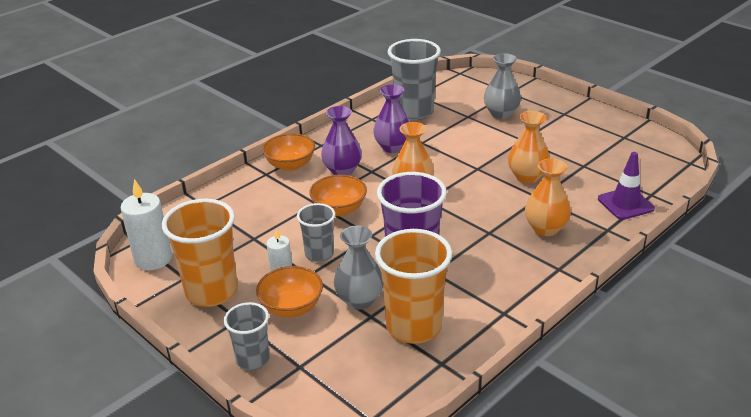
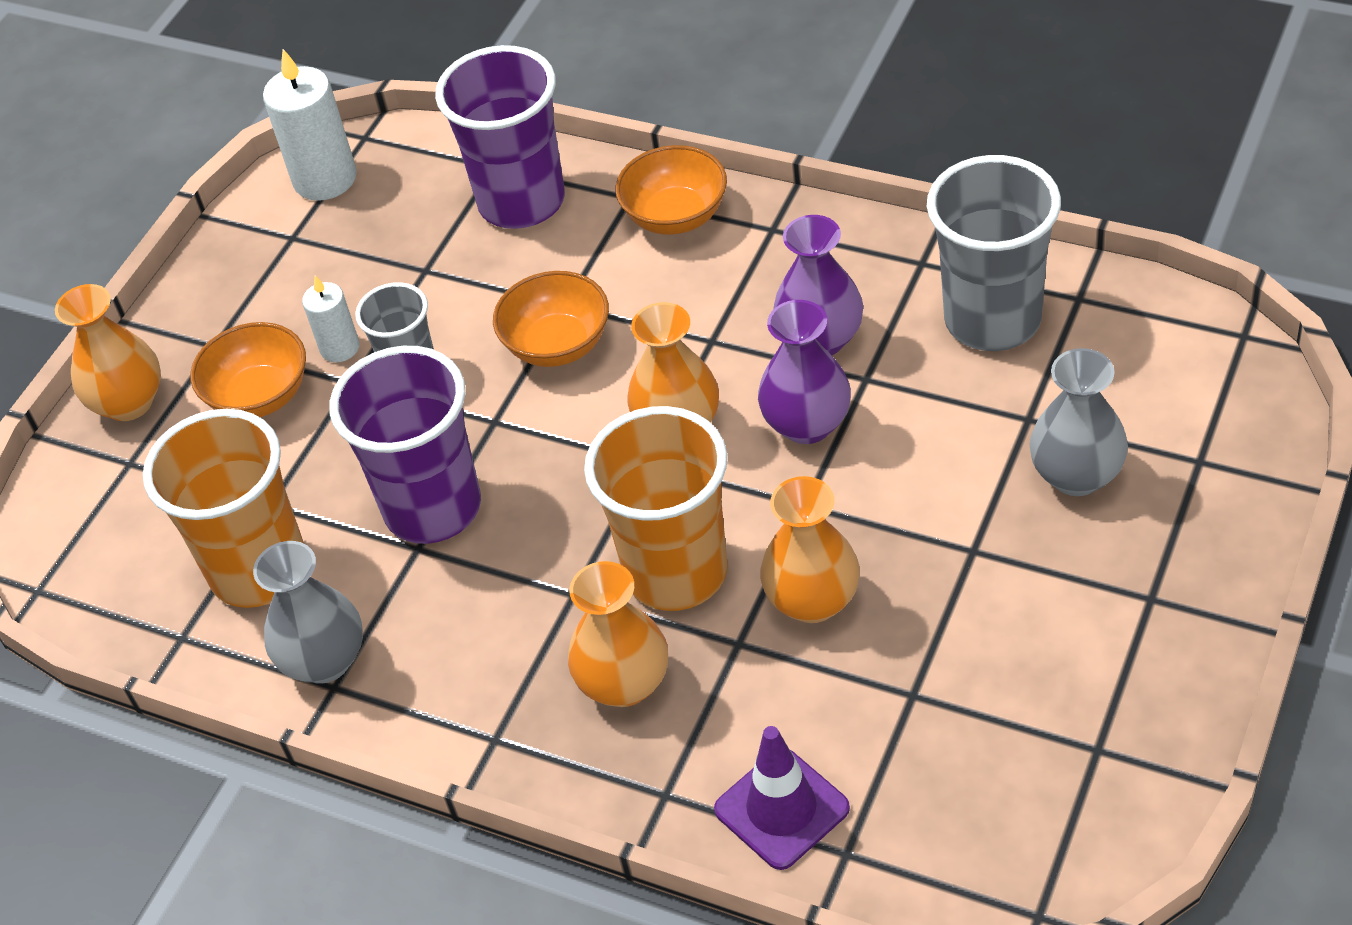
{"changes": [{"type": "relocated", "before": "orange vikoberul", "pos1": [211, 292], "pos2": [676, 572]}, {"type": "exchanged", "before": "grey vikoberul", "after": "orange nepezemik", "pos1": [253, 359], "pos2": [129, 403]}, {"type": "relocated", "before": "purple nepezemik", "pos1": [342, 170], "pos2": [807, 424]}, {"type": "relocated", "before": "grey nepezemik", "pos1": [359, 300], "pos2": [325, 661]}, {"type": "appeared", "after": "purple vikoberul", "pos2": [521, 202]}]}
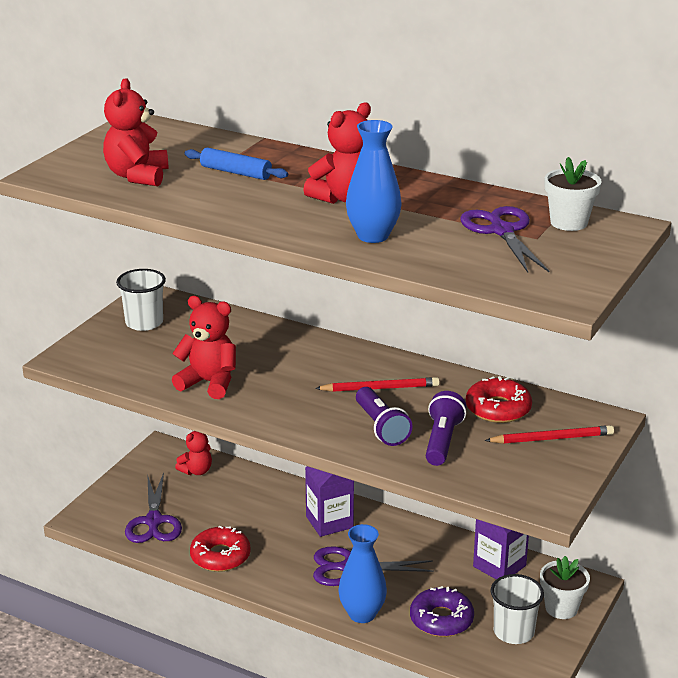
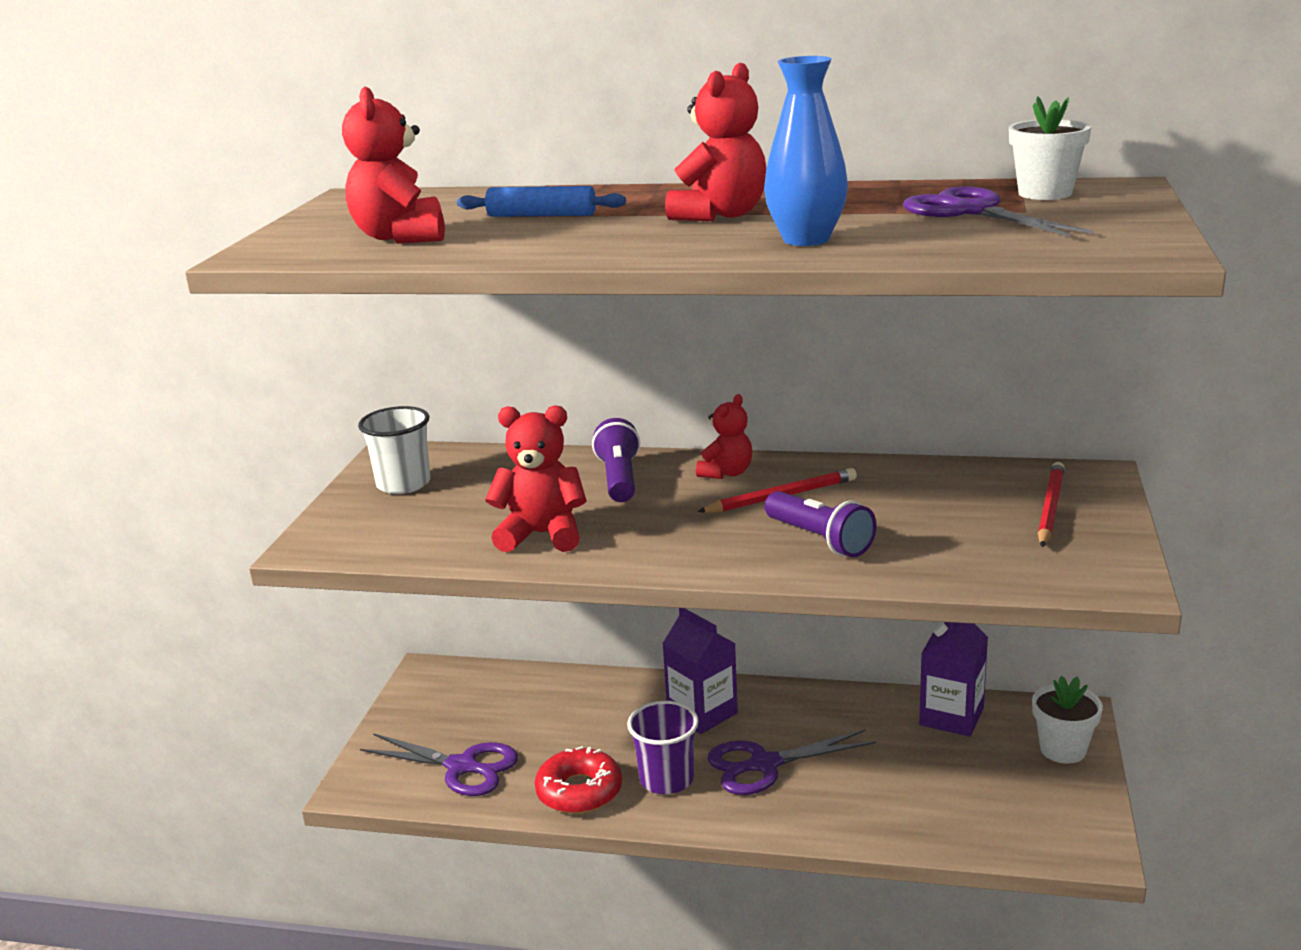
{"changes": [{"type": "spun", "before": "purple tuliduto", "pos1": [154, 521], "pos2": [461, 767], "turn": -45}, {"type": "relocated", "before": "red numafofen", "pos1": [196, 471], "pos2": [726, 473]}, {"type": "missing", "before": "blue nepezemik", "pos1": [362, 614]}, {"type": "missing", "before": "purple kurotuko", "pos1": [441, 619]}, {"type": "relocated", "before": "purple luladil", "pos1": [442, 441], "pos2": [619, 479]}, {"type": "missing", "before": "red kurotuko", "pos1": [498, 409]}, {"type": "spun", "before": "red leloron", "pos1": [552, 438], "pos2": [1050, 508], "turn": -45}, {"type": "missing", "before": "white vikoberul", "pos1": [513, 632]}, {"type": "appeared", "after": "purple vikoberul", "pos2": [666, 779]}]}
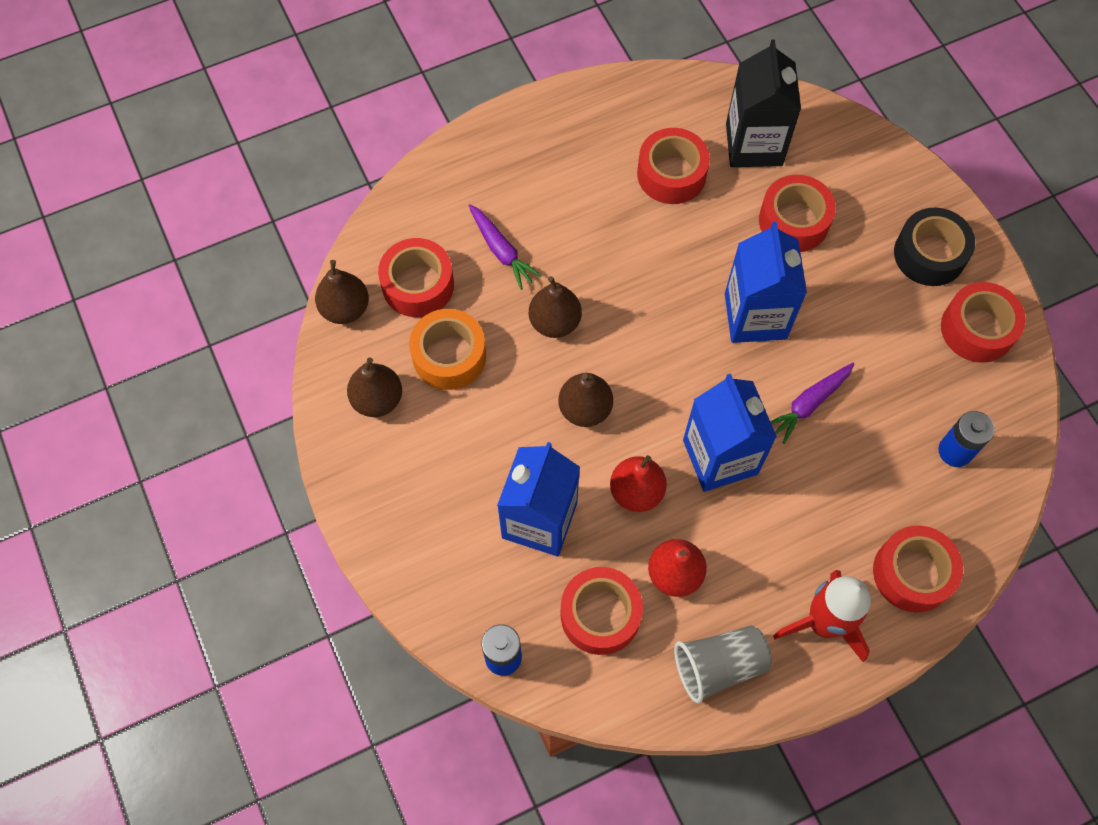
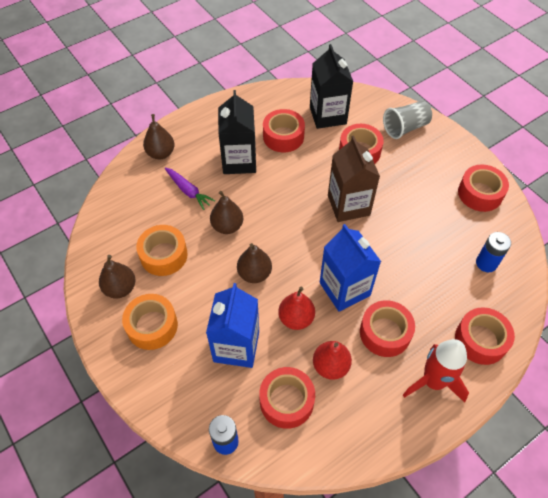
{"changes": [{"type": "relocated", "before": "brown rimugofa", "pos1": [345, 309], "pos2": [161, 153]}, {"type": "relocated", "before": "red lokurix", "pos1": [418, 285], "pos2": [385, 333]}, {"type": "relocated", "before": "grey vikoberul", "pos1": [719, 665], "pos2": [405, 128]}, {"type": "colour", "before": "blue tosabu", "after": "brown tosabu", "pos1": [755, 316], "pos2": [348, 205]}, {"type": "missing", "before": "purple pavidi", "pos1": [809, 404]}, {"type": "missing", "before": "black lokurix", "pos1": [929, 254]}, {"type": "appeared", "after": "orange lokurix", "pos2": [152, 326]}, {"type": "appeared", "after": "black tosabu", "pos2": [239, 161]}]}
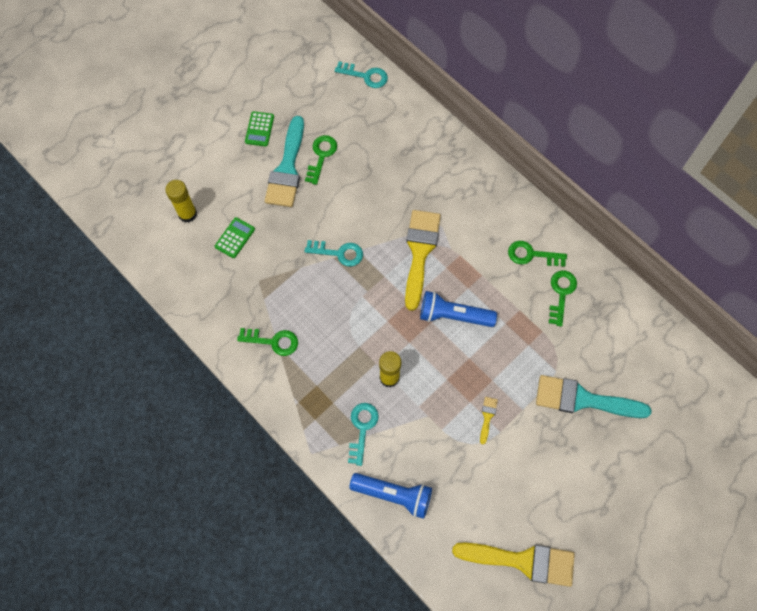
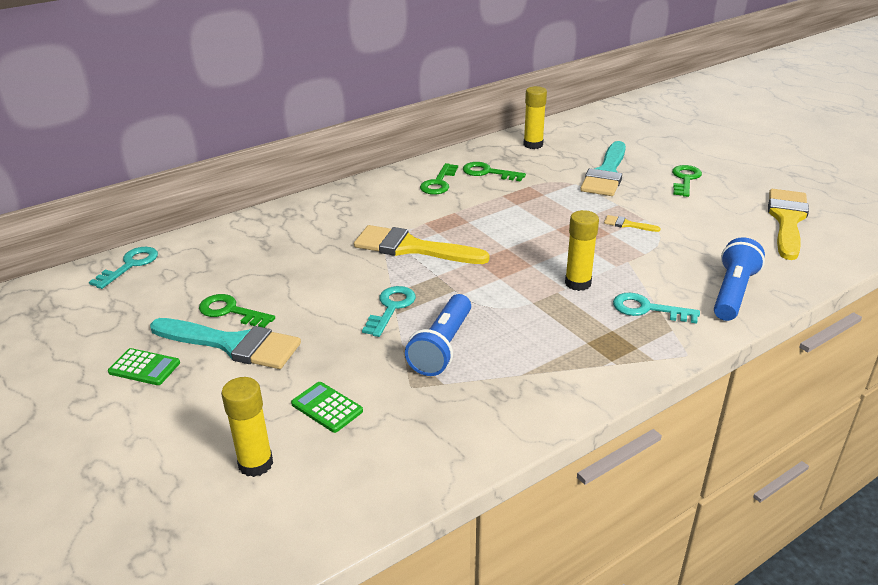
{"changes": [{"type": "relocated", "before": "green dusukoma", "pos1": [273, 341], "pos2": [685, 179]}, {"type": "relocated", "before": "blue luladil", "pos1": [453, 315], "pos2": [442, 347]}, {"type": "appeared", "after": "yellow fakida", "pos2": [533, 145]}]}
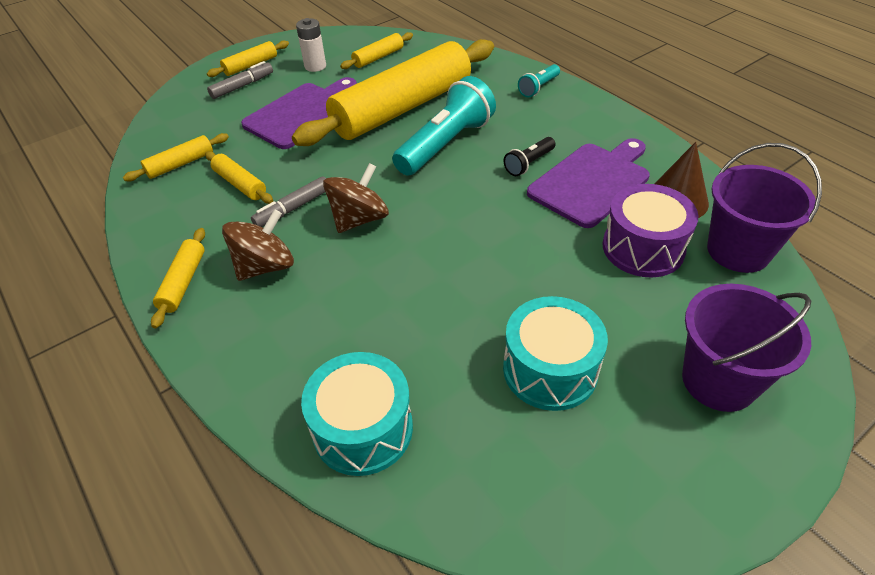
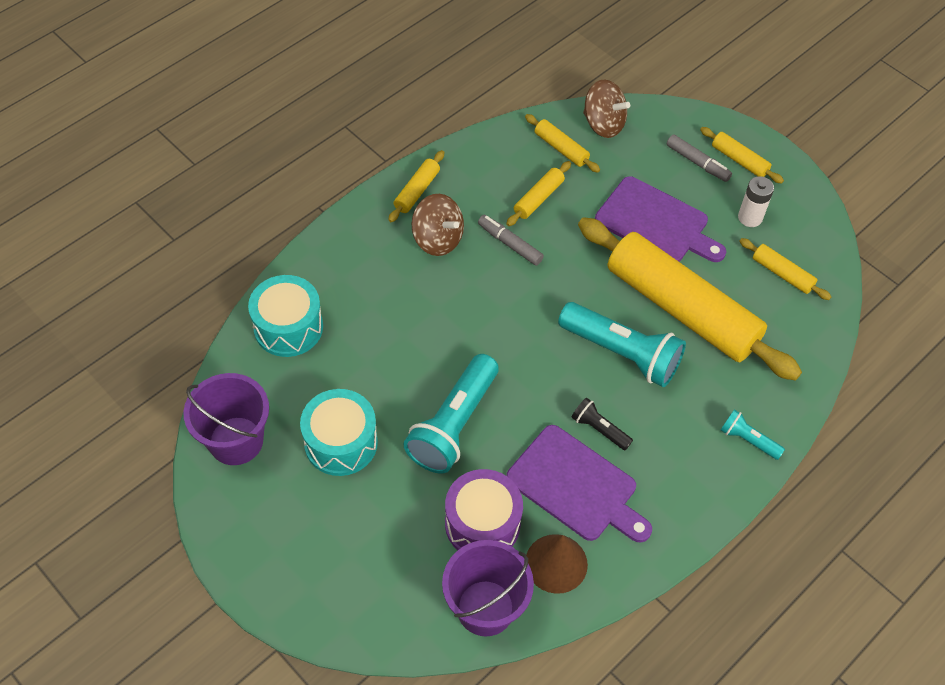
{"changes": [{"type": "spun", "before": "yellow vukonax", "pos1": [183, 282], "pos2": [417, 191], "turn": -60}, {"type": "relocated", "before": "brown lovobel", "pos1": [359, 219], "pos2": [603, 124]}, {"type": "relocated", "before": "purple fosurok", "pos1": [718, 380], "pos2": [236, 441]}, {"type": "appeared", "after": "turquoise luladil", "pos2": [453, 425]}]}
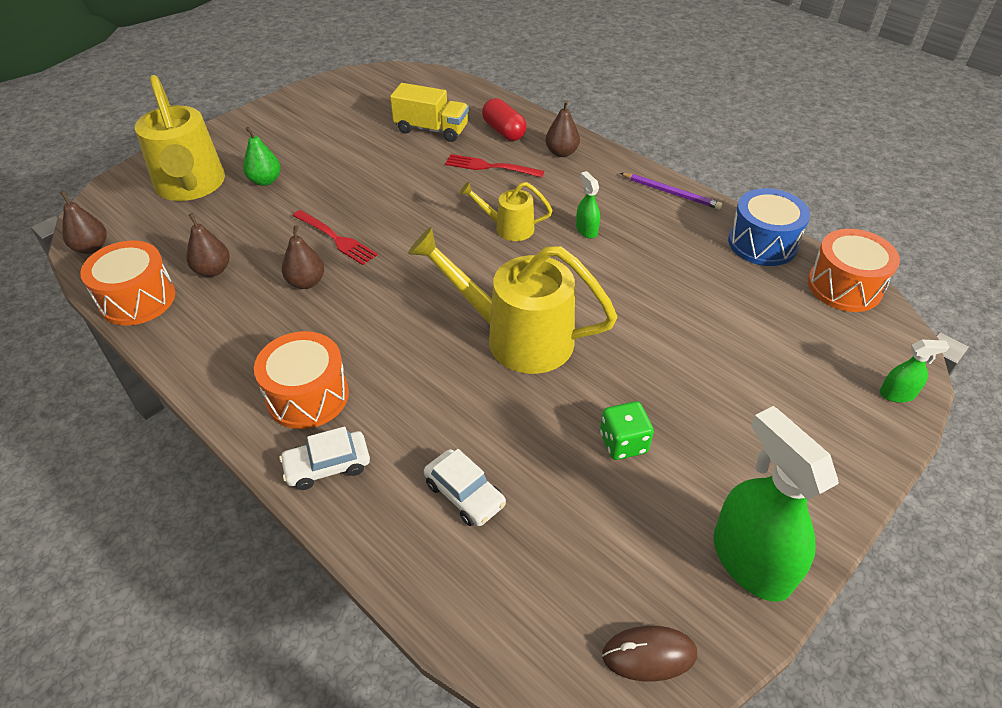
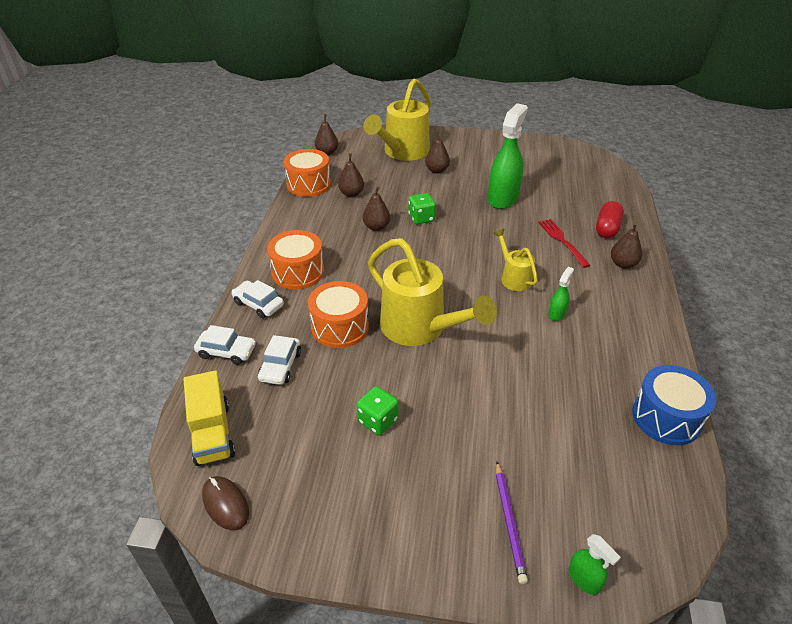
{"changes": [{"type": "colour", "before": "green rimugofa", "after": "brown rimugofa", "pos1": [265, 181], "pos2": [437, 170]}, {"type": "exchanged", "before": "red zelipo", "after": "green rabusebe", "pos1": [336, 238], "pos2": [421, 218]}, {"type": "relocated", "before": "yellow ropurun", "pos1": [431, 129], "pos2": [212, 433]}, {"type": "spun", "before": "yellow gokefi", "pos1": [516, 337], "pos2": [420, 328], "turn": 150}, {"type": "relocated", "before": "purple leloron", "pos1": [671, 193], "pos2": [509, 522]}, {"type": "relocated", "before": "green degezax", "pos1": [750, 561], "pos2": [503, 198]}, {"type": "relocated", "before": "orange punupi", "pos1": [844, 286], "pos2": [340, 327]}, {"type": "appeared", "after": "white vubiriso", "pos2": [226, 352]}]}
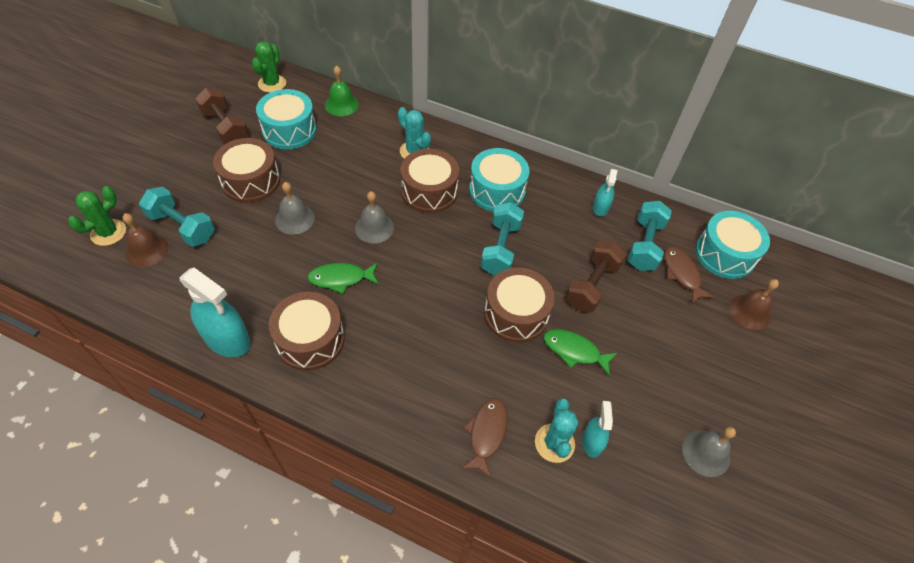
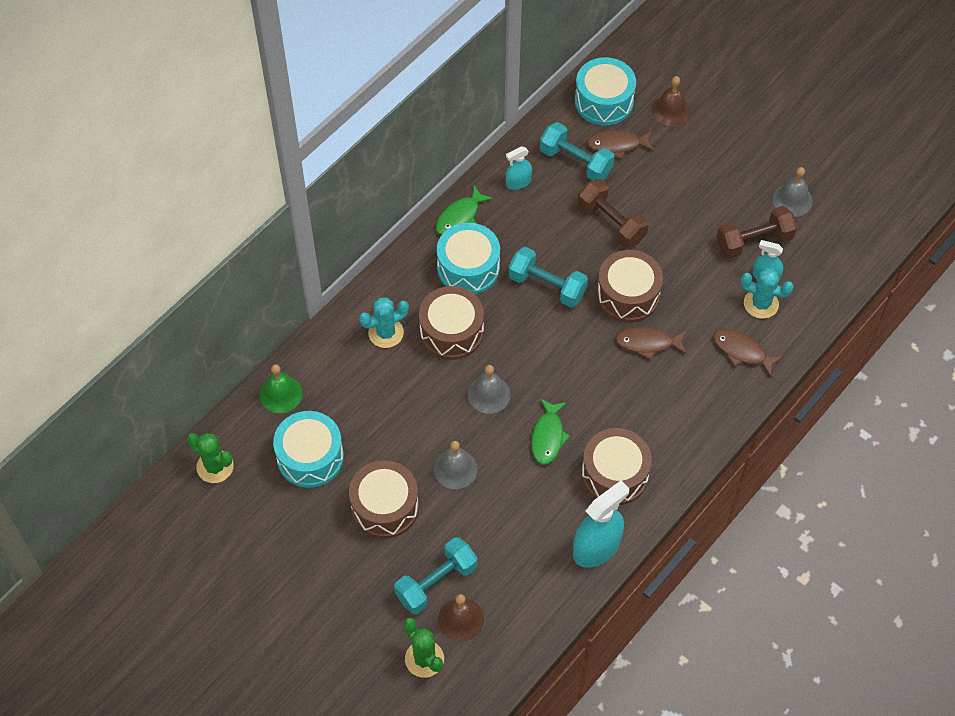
{"changes": [{"type": "relocated", "before": "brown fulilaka", "pos1": [225, 128], "pos2": [754, 241]}, {"type": "relocated", "before": "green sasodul", "pos1": [574, 351], "pos2": [460, 217]}, {"type": "spun", "before": "turquoise degezax", "pos1": [600, 208], "pos2": [518, 182], "turn": 120}, {"type": "appeared", "after": "brown sasodul", "pos2": [647, 343]}]}
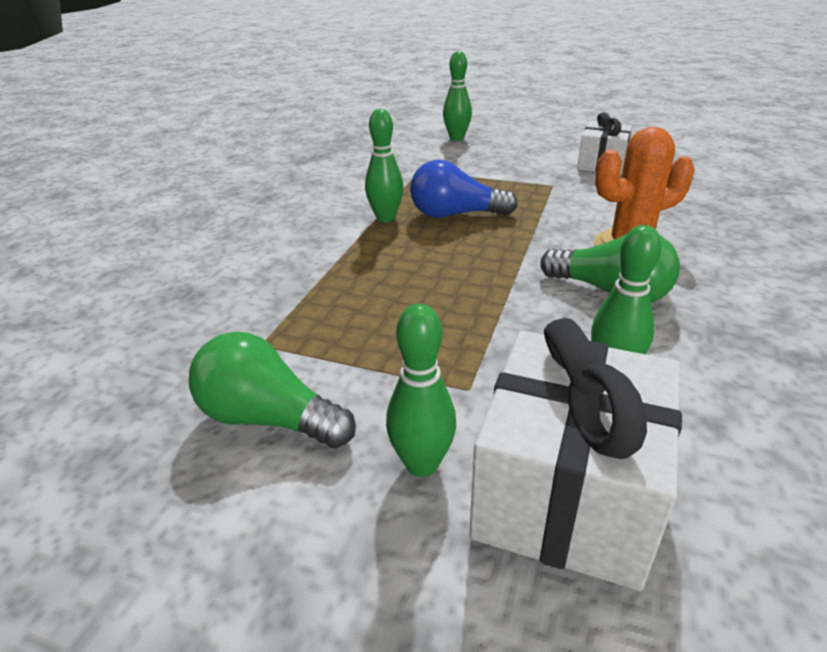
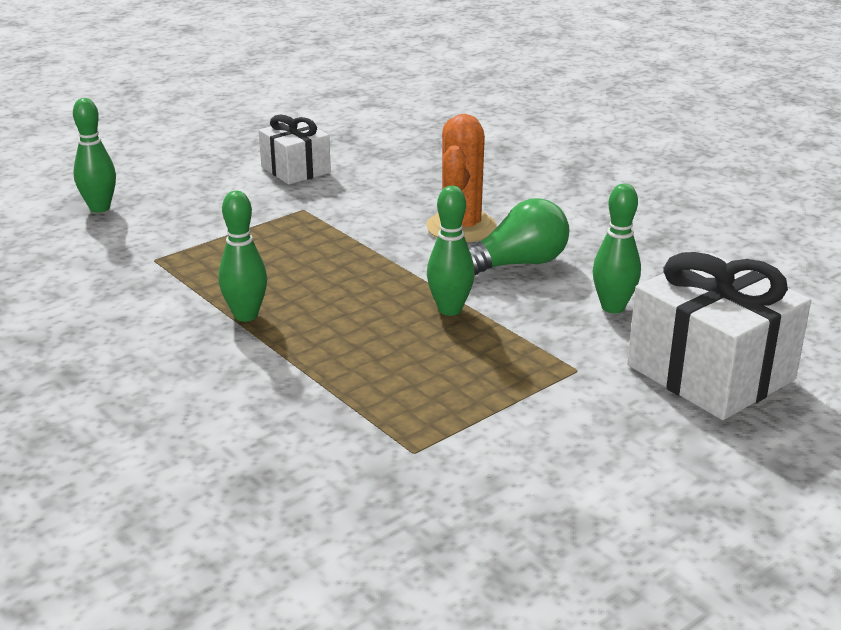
{"changes": [{"type": "missing", "before": "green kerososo", "pos1": [269, 419]}, {"type": "relocated", "before": "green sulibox", "pos1": [422, 464], "pos2": [450, 310]}, {"type": "missing", "before": "blue kerososo", "pos1": [455, 215]}]}
